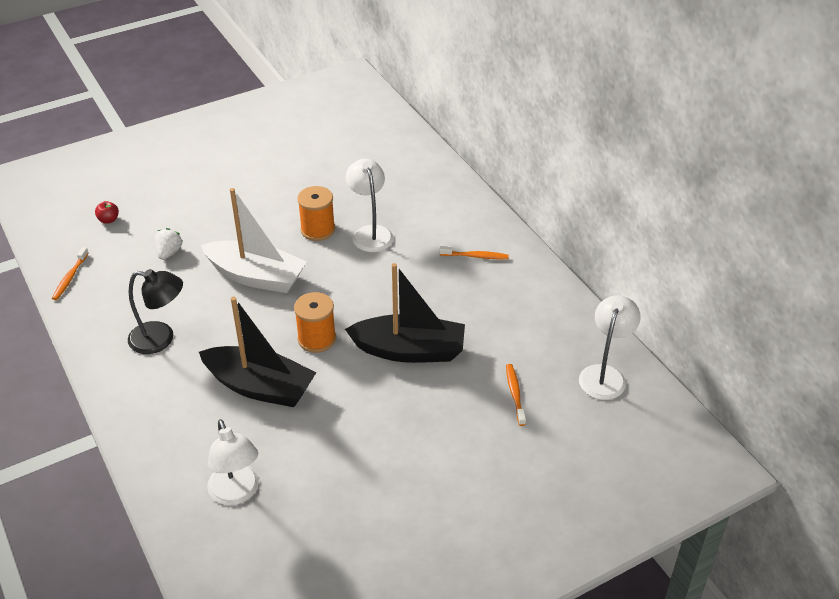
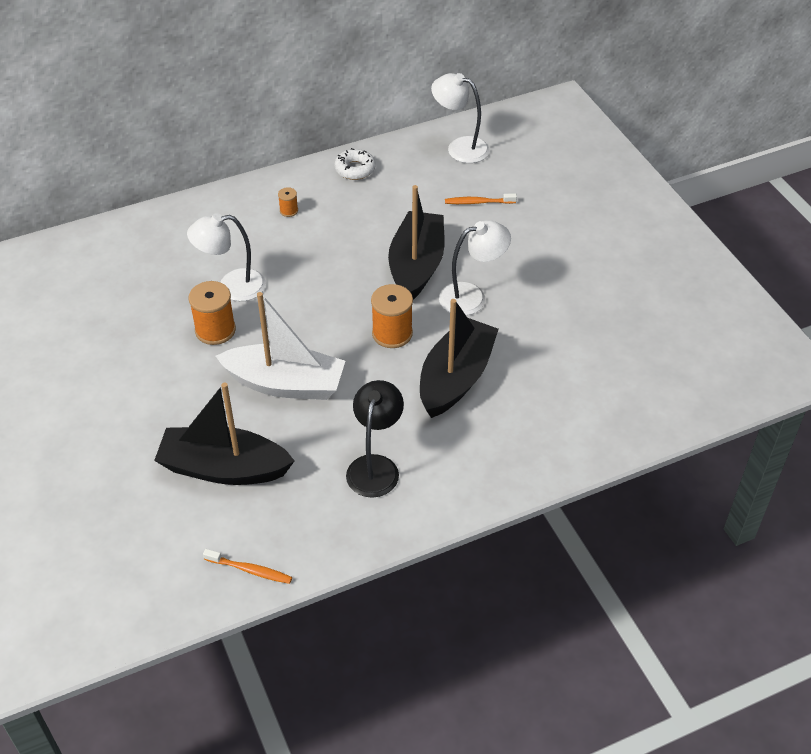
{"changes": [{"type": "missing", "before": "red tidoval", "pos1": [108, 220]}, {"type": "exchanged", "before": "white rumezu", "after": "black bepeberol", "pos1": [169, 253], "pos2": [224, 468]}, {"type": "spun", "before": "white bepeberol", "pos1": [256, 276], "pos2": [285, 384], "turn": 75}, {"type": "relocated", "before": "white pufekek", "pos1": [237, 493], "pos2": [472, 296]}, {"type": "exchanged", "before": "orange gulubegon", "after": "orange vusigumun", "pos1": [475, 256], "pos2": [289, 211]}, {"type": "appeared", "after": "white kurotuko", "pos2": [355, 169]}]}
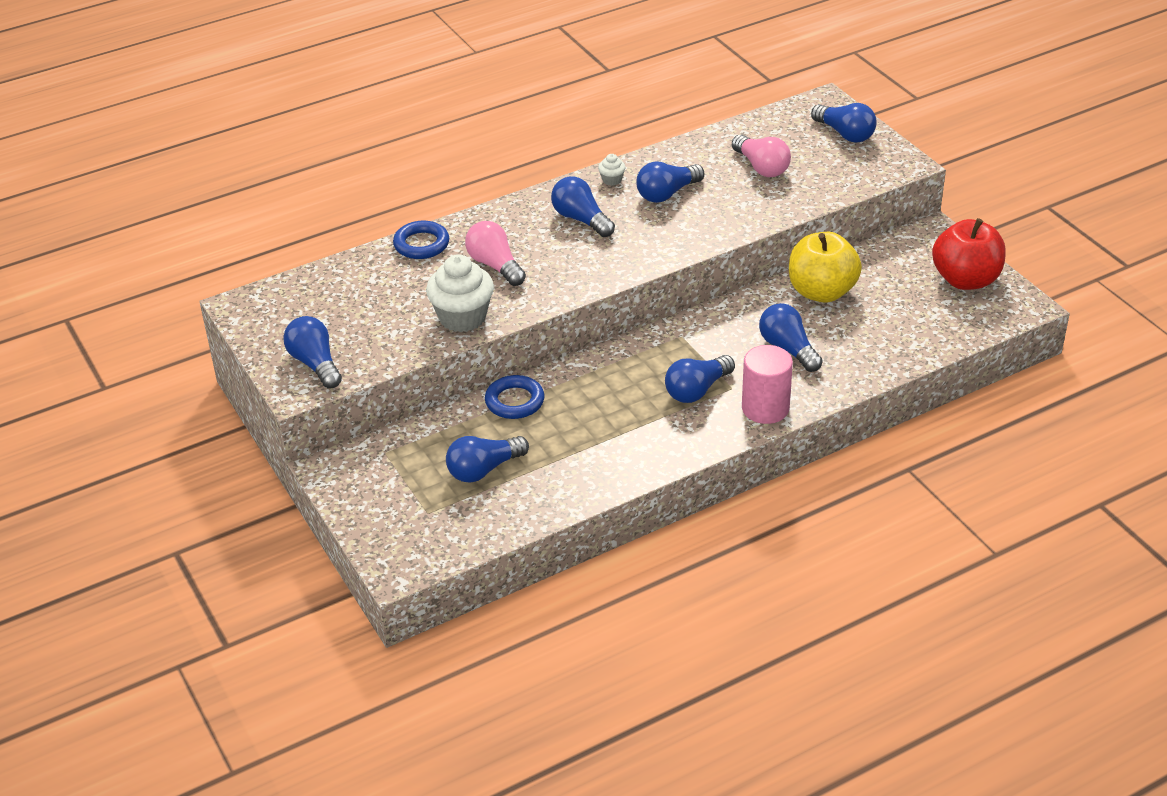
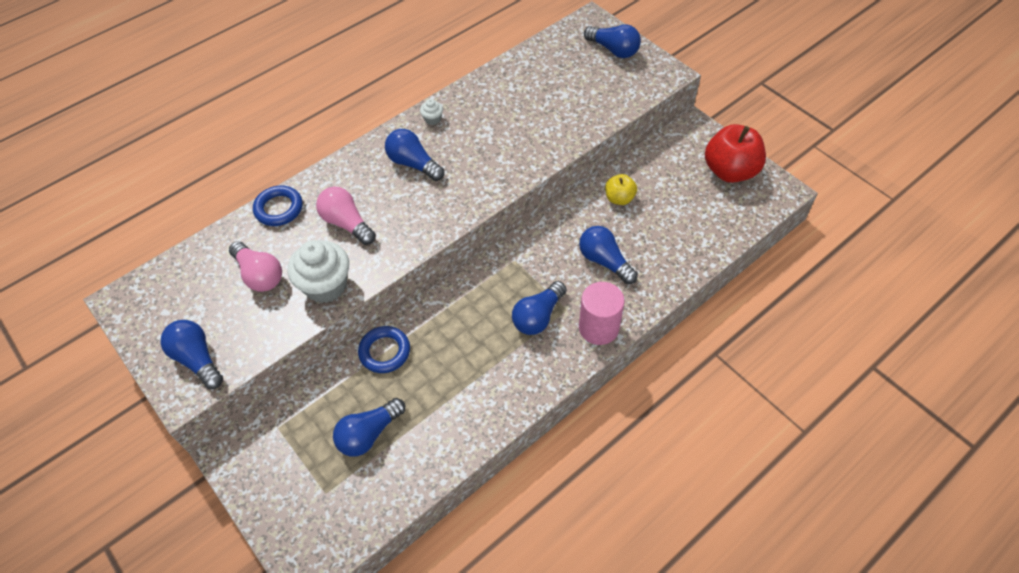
{"changes": [{"type": "missing", "before": "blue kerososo", "pos1": [667, 194]}, {"type": "relocated", "before": "pink kerososo", "pos1": [761, 167], "pos2": [259, 275]}, {"type": "size", "before": "yellow tidoval", "pos1": [821, 292], "pos2": [619, 198], "scale": 0.53}]}
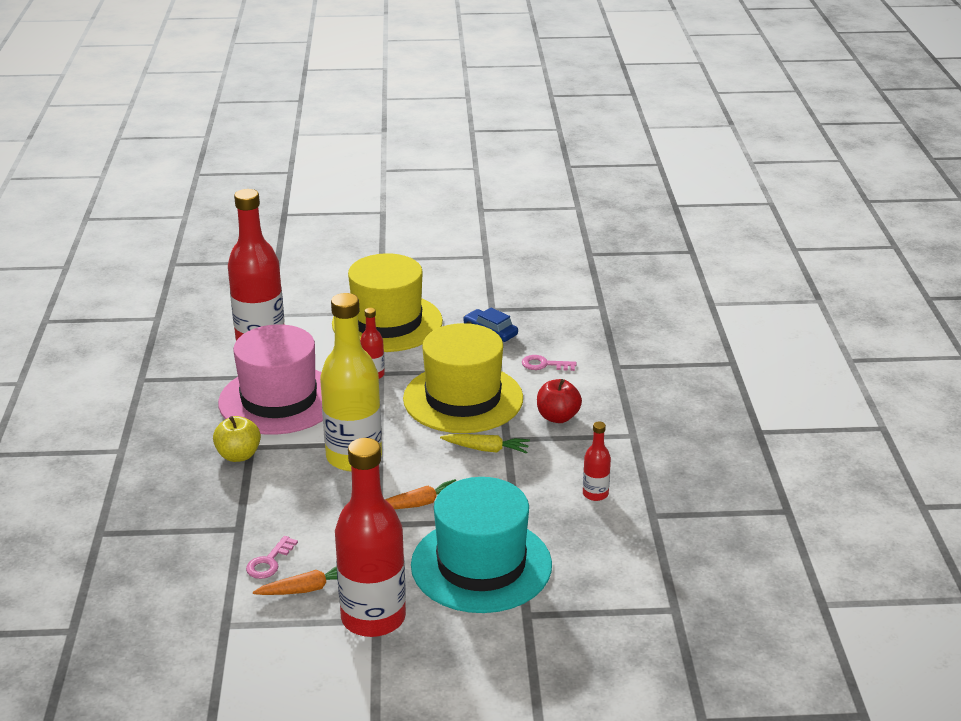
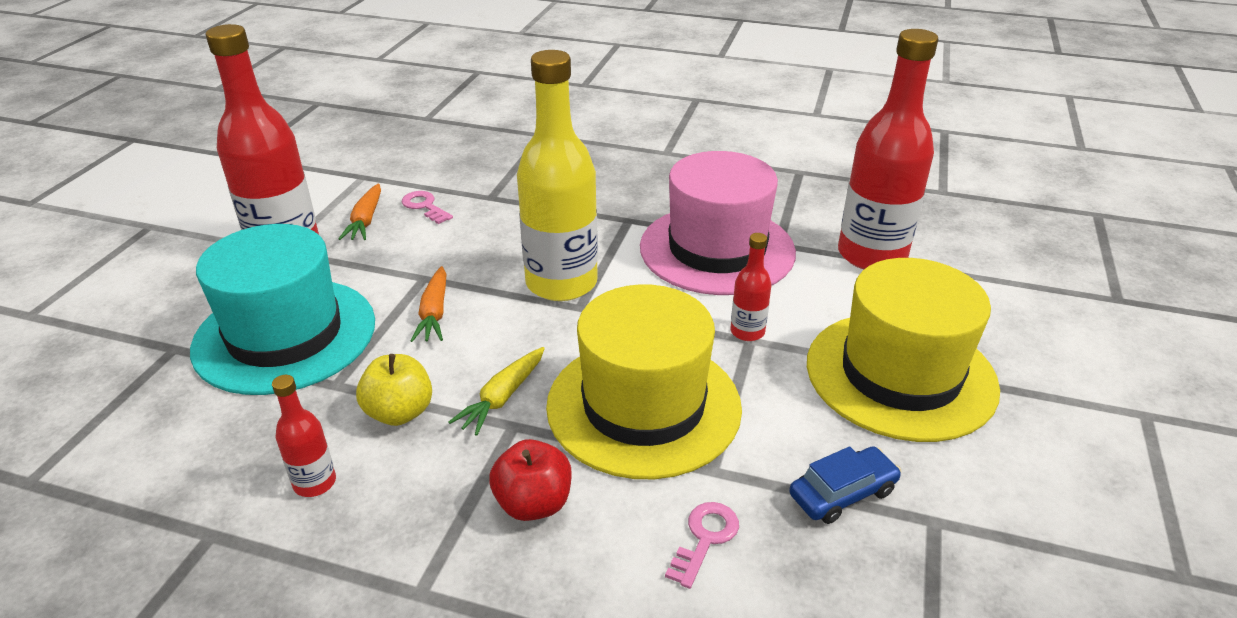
{"changes": [{"type": "relocated", "before": "yellow tidoval", "pos1": [238, 455], "pos2": [399, 412]}]}
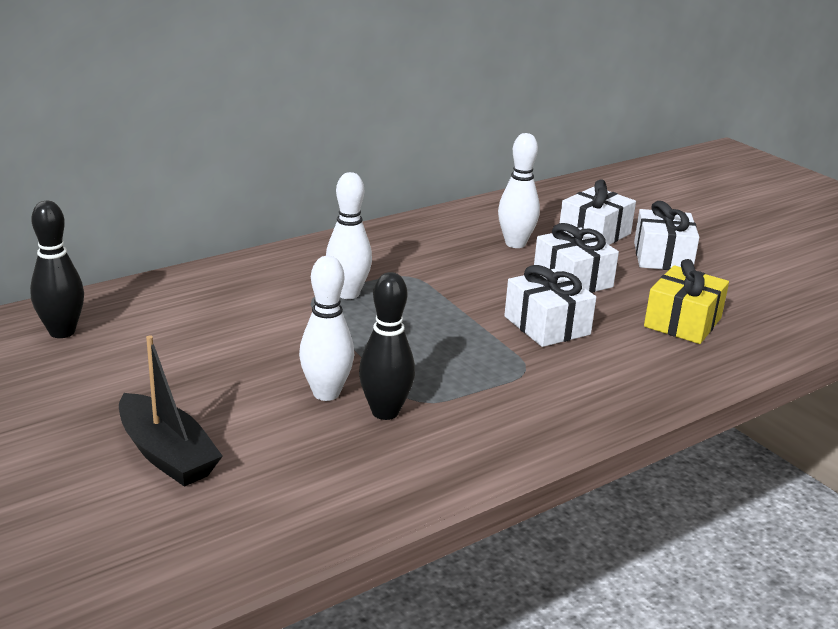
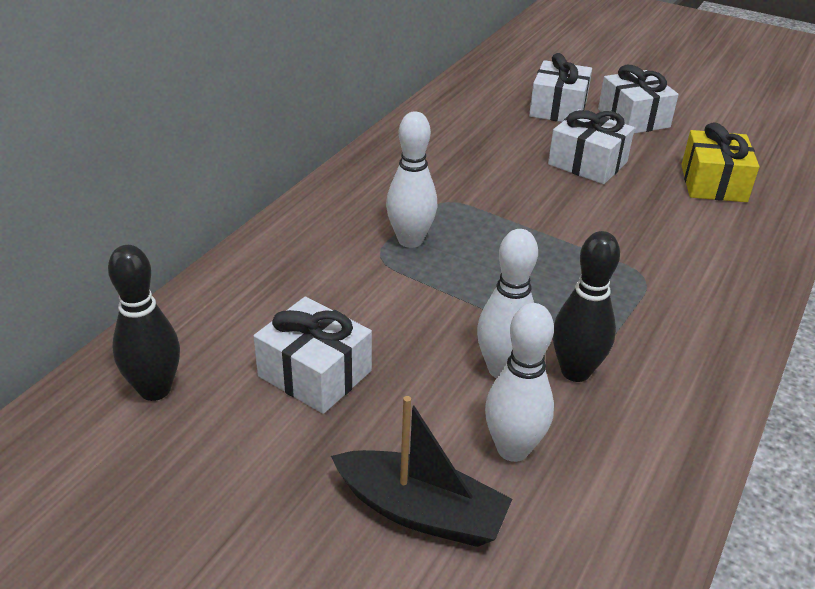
{"changes": [{"type": "relocated", "before": "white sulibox", "pos1": [515, 244], "pos2": [512, 449]}, {"type": "relocated", "before": "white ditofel", "pos1": [547, 325], "pos2": [315, 373]}]}
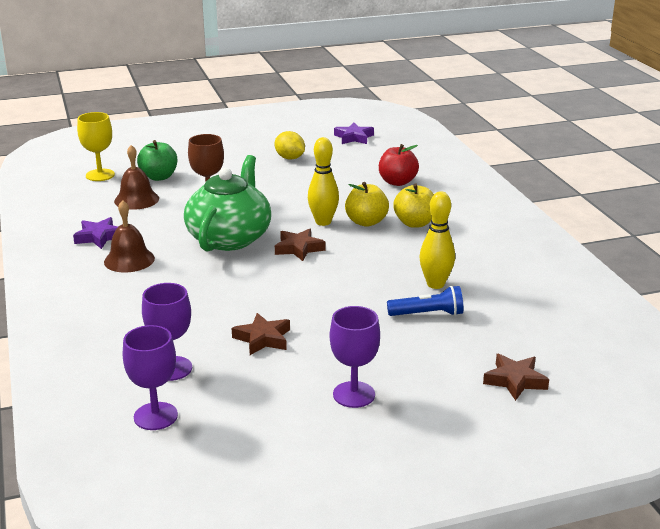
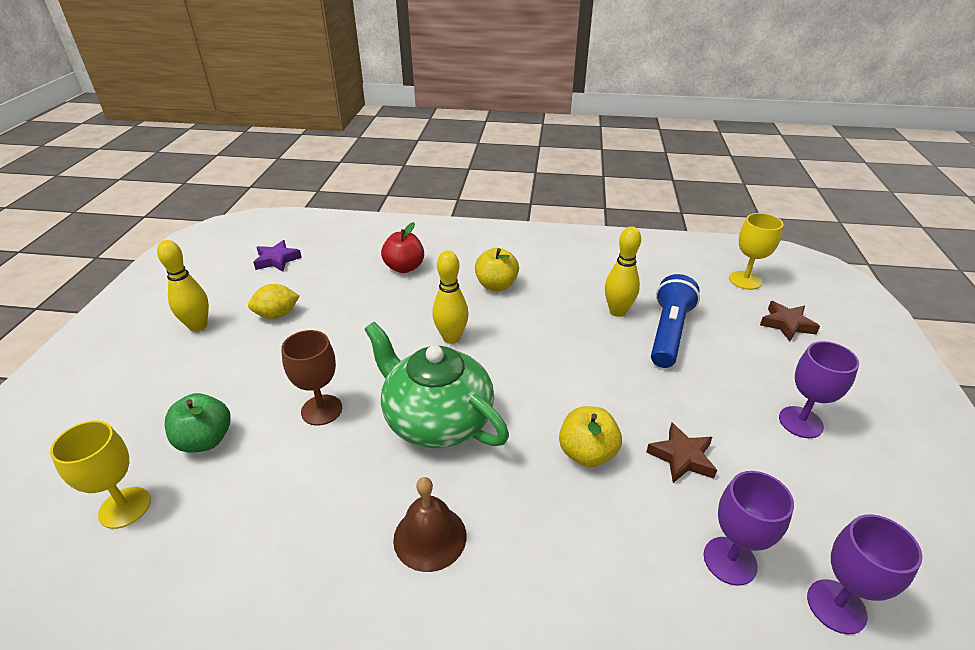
{"changes": [{"type": "missing", "before": "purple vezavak", "pos1": [99, 237]}, {"type": "missing", "before": "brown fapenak", "pos1": [136, 199]}, {"type": "missing", "before": "brown vezavak", "pos1": [299, 248]}, {"type": "relocated", "before": "yellow tidoval", "pos1": [366, 222], "pos2": [587, 453]}, {"type": "size", "before": "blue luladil", "pos1": [428, 314], "pos2": [669, 333], "scale": 1.53}, {"type": "appeared", "after": "yellow sulibox", "pos2": [198, 326]}, {"type": "appeared", "after": "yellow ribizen", "pos2": [745, 280]}]}
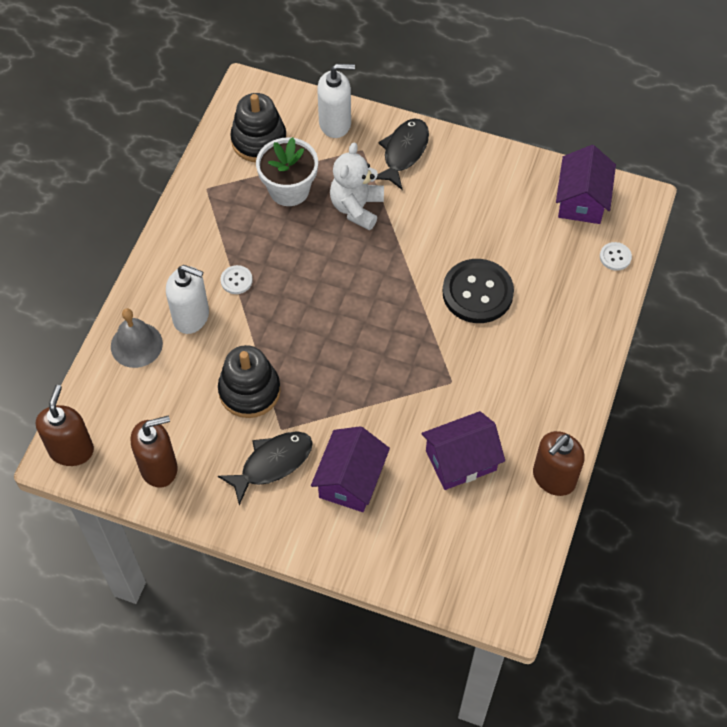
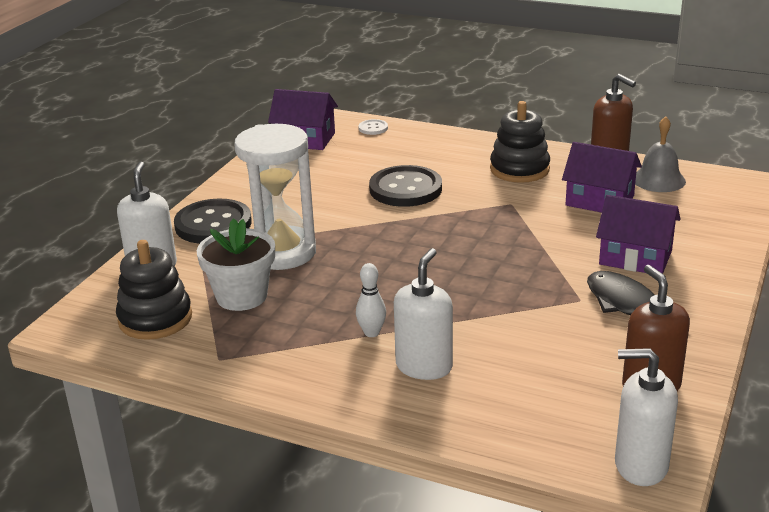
{"changes": [{"type": "colour", "before": "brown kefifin", "after": "white kefifin", "pos1": [71, 450], "pos2": [640, 465]}, {"type": "relocated", "before": "grey fapenak", "pos1": [136, 345], "pos2": [658, 180]}, {"type": "relocated", "before": "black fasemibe", "pos1": [249, 391], "pos2": [519, 169]}, {"type": "exchanged", "before": "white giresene", "after": "white sulibox", "pos1": [236, 280], "pos2": [371, 333]}, {"type": "exchanged", "before": "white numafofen", "after": "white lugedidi", "pos1": [356, 208], "pos2": [281, 252]}, {"type": "exchanged", "before": "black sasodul", "after": "black giresene", "pos1": [403, 152], "pos2": [213, 224]}, {"type": "spun", "before": "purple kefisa", "pos1": [461, 460], "pos2": [599, 201], "turn": -45}]}
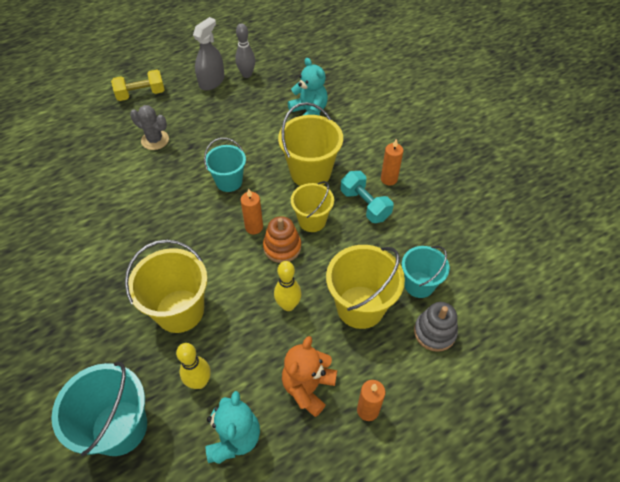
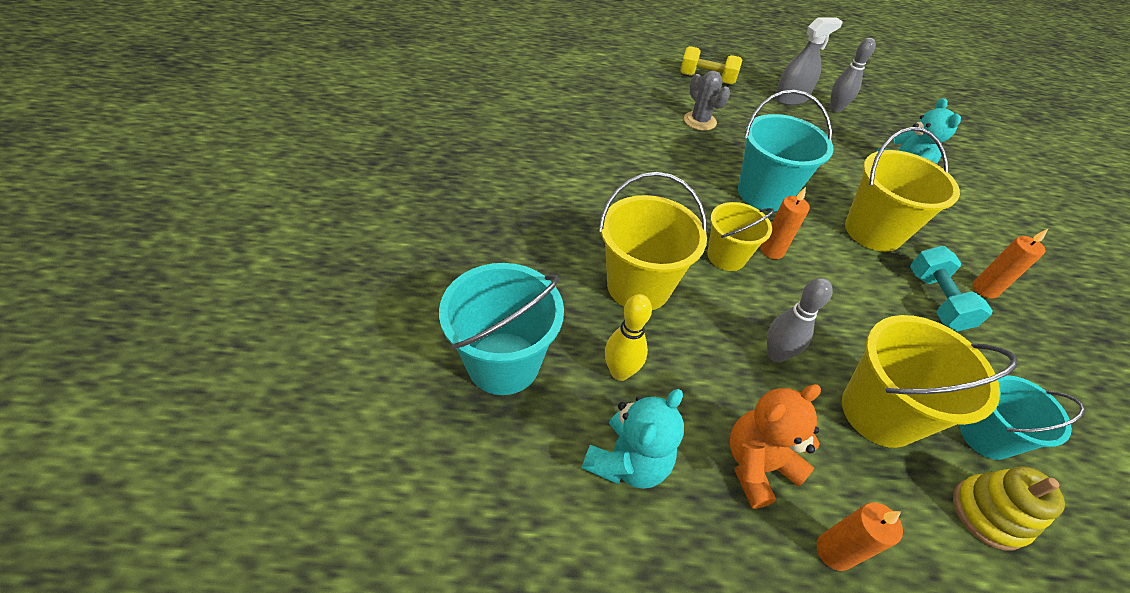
{"changes": [{"type": "size", "before": "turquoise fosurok", "pos1": [229, 181], "pos2": [764, 193], "scale": 1.55}, {"type": "missing", "before": "orange fasemibe", "pos1": [282, 247]}, {"type": "colour", "before": "yellow sulibox", "after": "grey sulibox", "pos1": [288, 305], "pos2": [776, 354]}, {"type": "relocated", "before": "yellow fosurok", "pos1": [312, 221], "pos2": [726, 257]}, {"type": "colour", "before": "grey fasemibe", "after": "yellow fasemibe", "pos1": [434, 332], "pos2": [988, 513]}]}
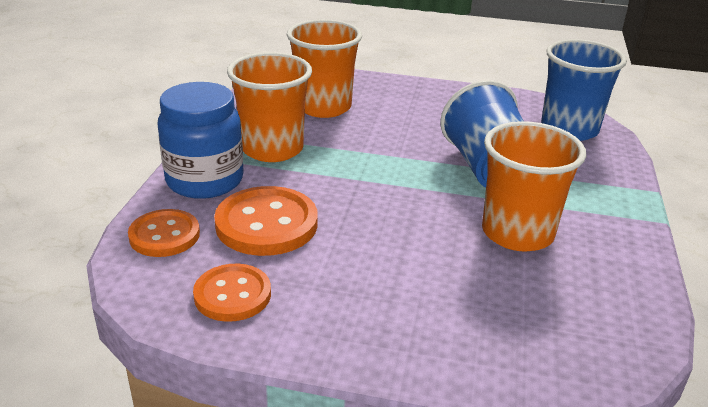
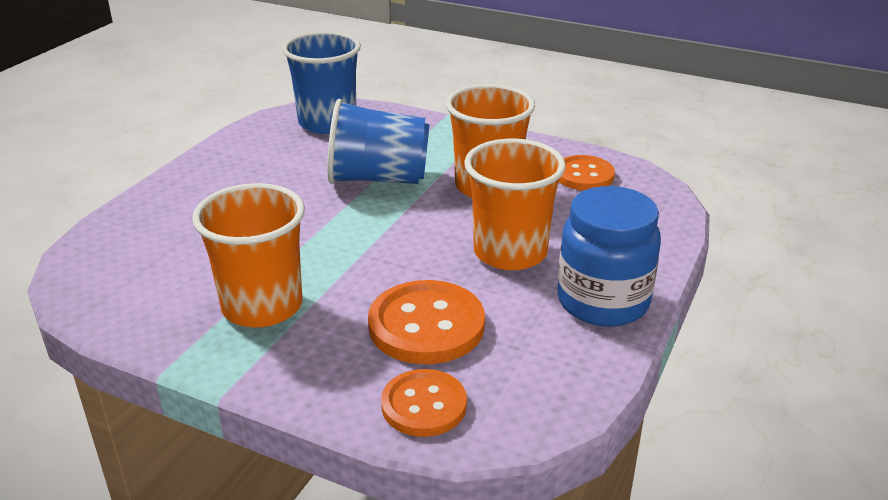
{"changes": [{"type": "relocated", "before": "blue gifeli", "pos1": [205, 180], "pos2": [603, 302]}, {"type": "relocated", "before": "orange giresene", "pos1": [232, 295], "pos2": [584, 175]}, {"type": "relocated", "before": "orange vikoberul", "pos1": [323, 107], "pos2": [510, 252]}]}
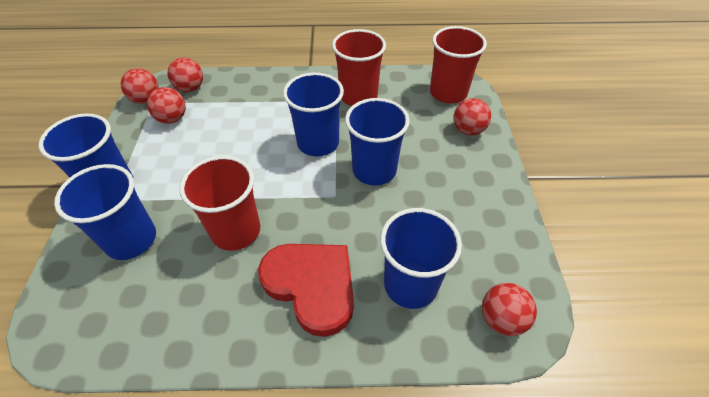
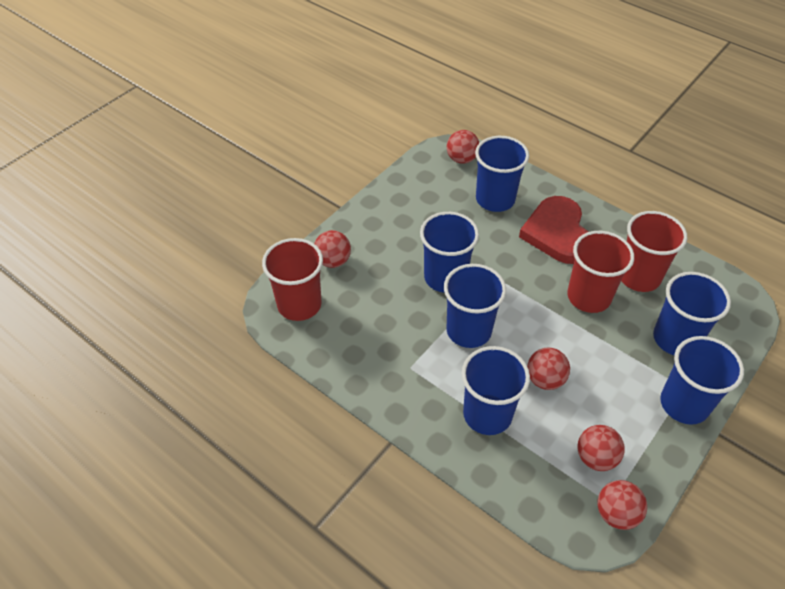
{"changes": [{"type": "relocated", "before": "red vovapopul", "pos1": [190, 88], "pos2": [545, 379]}, {"type": "relocated", "before": "red vikoberul", "pos1": [358, 96], "pos2": [639, 276]}, {"type": "appeared", "after": "blue vikoberul", "pos2": [487, 414]}]}
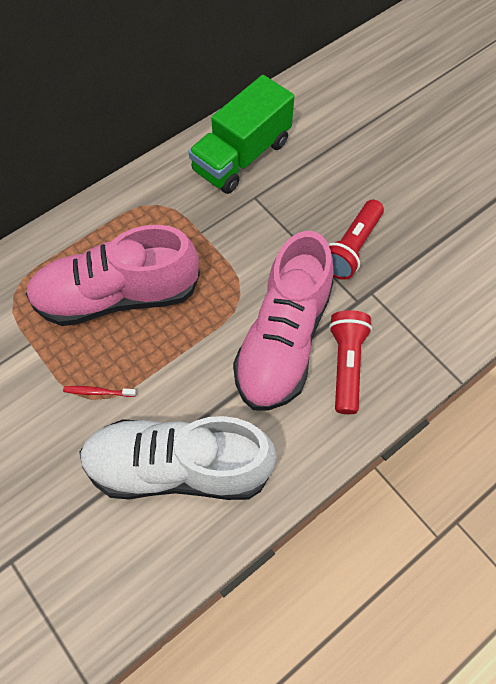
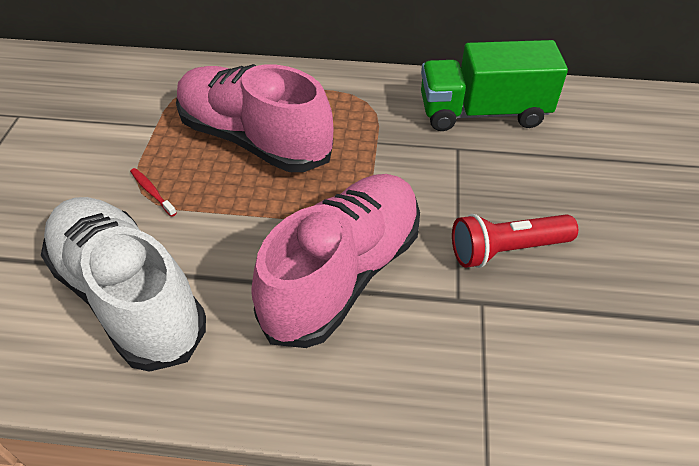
{"changes": [{"type": "spun", "before": "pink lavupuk", "pos1": [283, 340], "pos2": [343, 274], "turn": 150}, {"type": "missing", "before": "red luladil", "pos1": [346, 364]}]}
